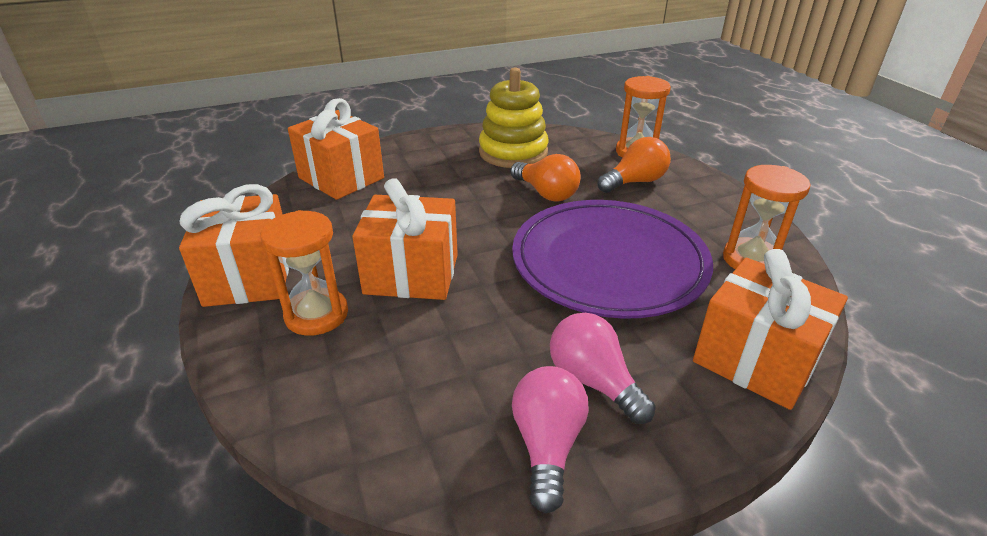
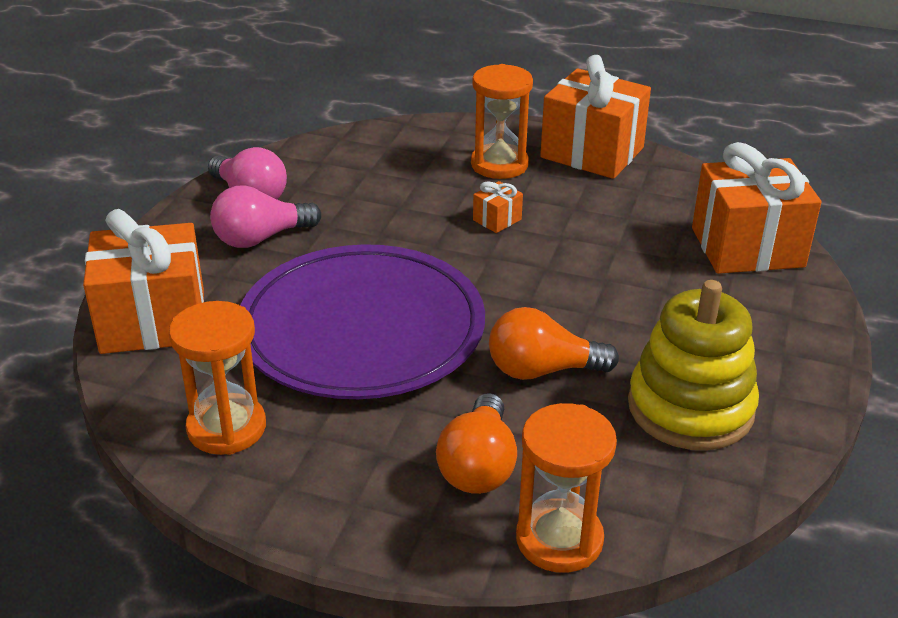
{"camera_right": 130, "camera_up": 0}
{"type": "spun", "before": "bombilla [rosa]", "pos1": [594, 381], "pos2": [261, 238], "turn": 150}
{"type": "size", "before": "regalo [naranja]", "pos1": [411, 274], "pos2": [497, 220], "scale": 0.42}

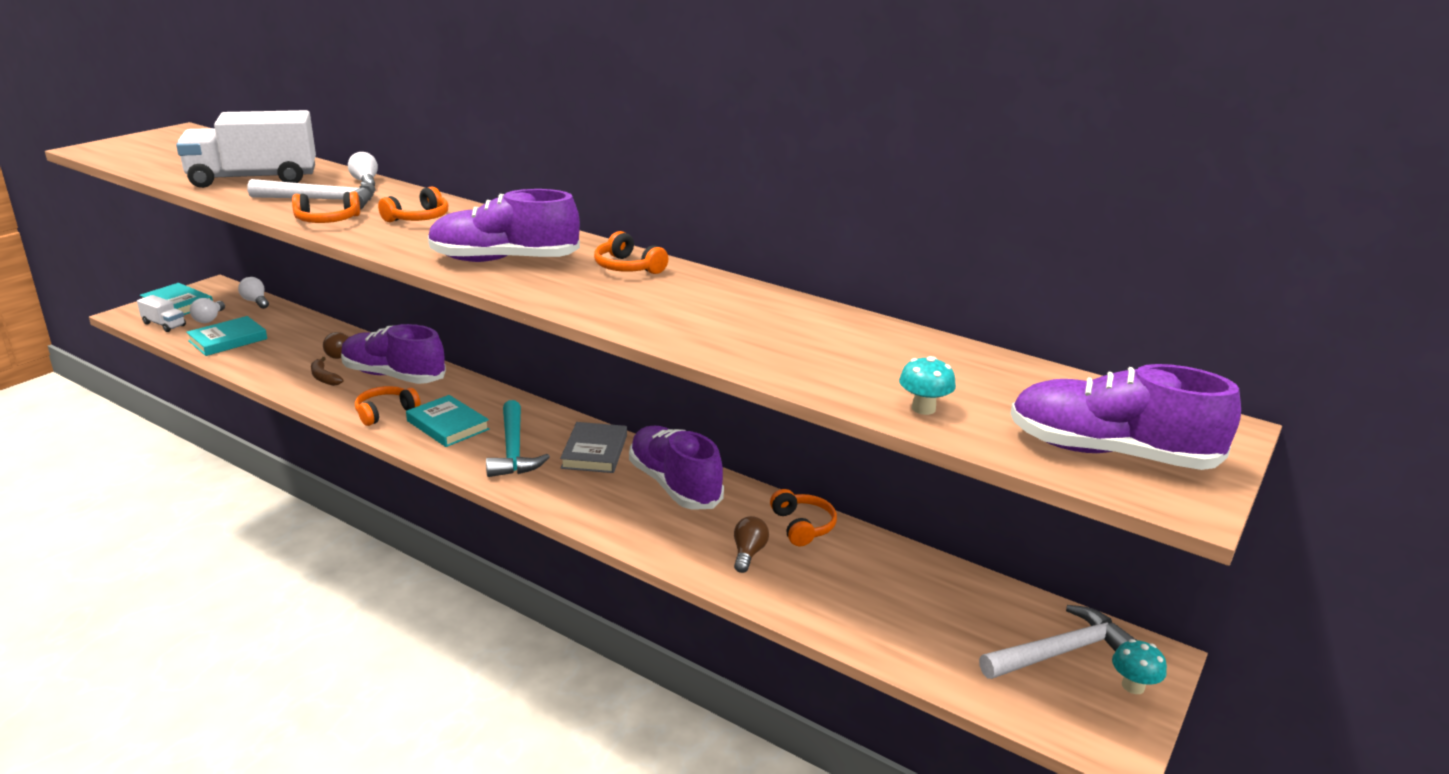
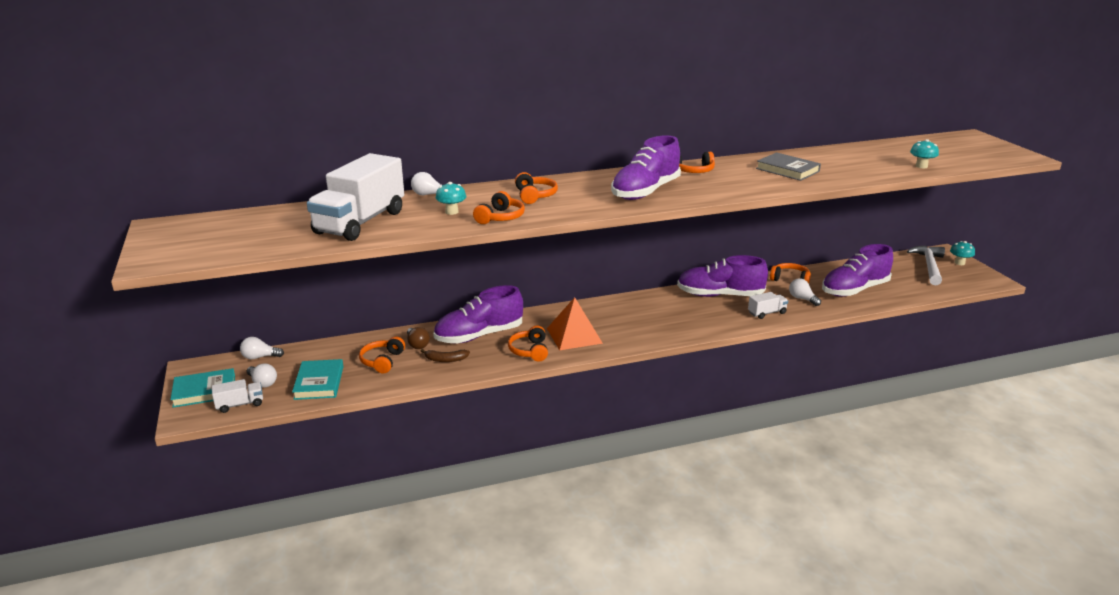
{"camera_right": -50, "camera_up": 0}
{"type": "appeared", "after": "auriculares [naranja]", "pos2": [382, 361]}
{"type": "exchanged", "before": "martillo [blanco]", "after": "seta [turquesa]", "pos1": [322, 200], "pos2": [451, 212]}
{"type": "exchanged", "before": "libro [turquesa]", "after": "pirámide [naranja]", "pos1": [448, 425], "pos2": [574, 335]}
{"type": "appeared", "after": "camión [blanco]", "pos2": [767, 313]}
{"type": "relocated", "before": "libro [gris]", "pos1": [594, 452], "pos2": [787, 170]}
{"type": "colour", "before": "bombilla [marrón]", "after": "bombilla [blanco]", "pos1": [748, 553], "pos2": [802, 299]}
{"type": "relocated", "before": "zapato [morado]", "pos1": [1110, 453], "pos2": [854, 290]}
{"type": "missing", "before": "martillo [turquesa]", "pos1": [514, 450]}

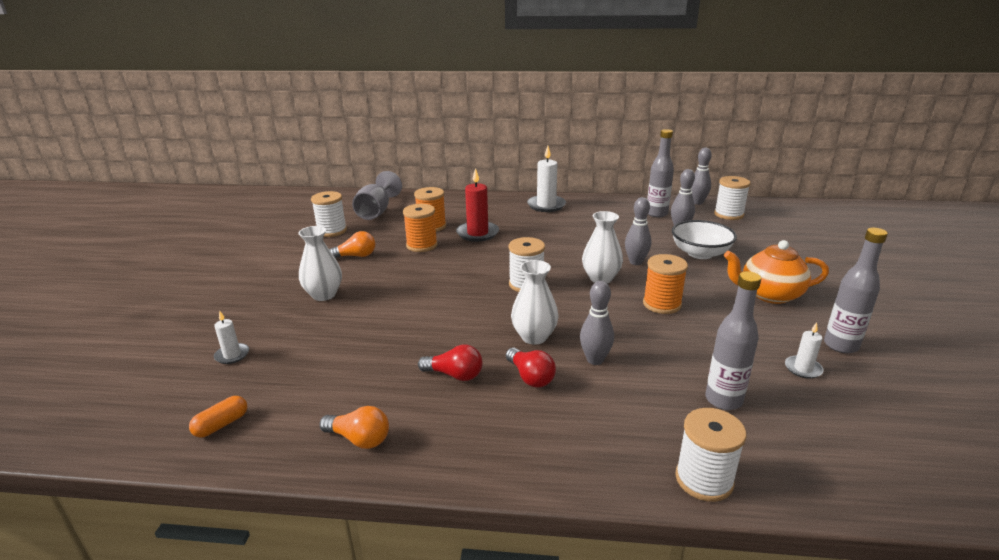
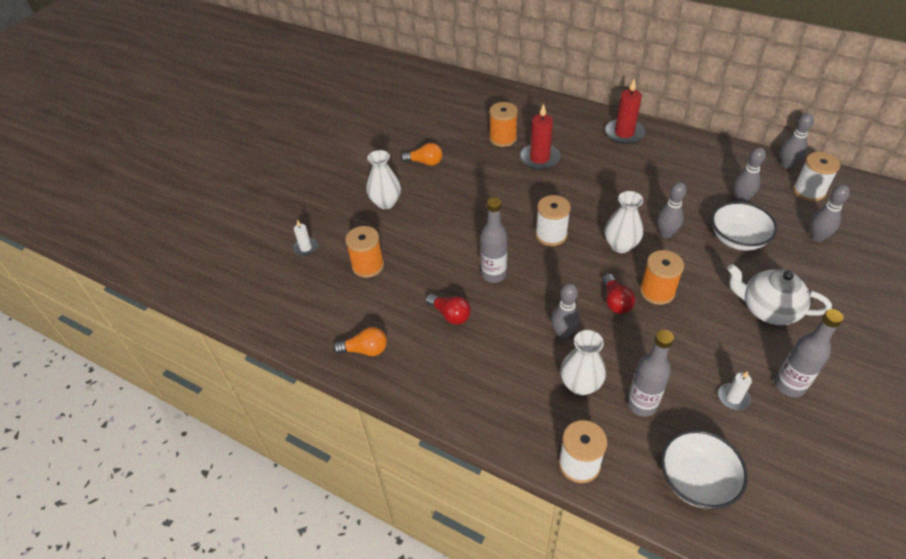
{"camera_right": 25, "camera_up": 20}
{"type": "spun", "before": "bombilla [naranja]", "pos1": [359, 439], "pos2": [365, 350], "turn": -45}
{"type": "relocated", "before": "carrete [naranja]", "pos1": [422, 245], "pos2": [368, 266]}
{"type": "relocated", "before": "botella [gris]", "pos1": [656, 214], "pos2": [493, 274]}
{"type": "relocated", "before": "florero [blanco]", "pos1": [534, 337], "pos2": [580, 384]}
{"type": "relocated", "before": "bombilla [rojo]", "pos1": [530, 377], "pos2": [615, 301]}
{"type": "colour", "before": "vela [blanco]", "after": "vela [rojo]", "pos1": [546, 205], "pos2": [624, 133]}
{"type": "appeared", "after": "cuenco [blanco]", "pos2": [696, 480]}
{"type": "colour", "before": "tetera [naranja]", "after": "tetera [blanco]", "pos1": [769, 294], "pos2": [768, 309]}
{"type": "appeared", "after": "bolo [gris]", "pos2": [817, 237]}
{"type": "missing", "before": "cápsula [naranja]", "pos1": [221, 425]}
{"type": "missing", "before": "carrete [blanco]", "pos1": [332, 231]}
{"type": "missing", "before": "copa [gris]", "pos1": [377, 211]}

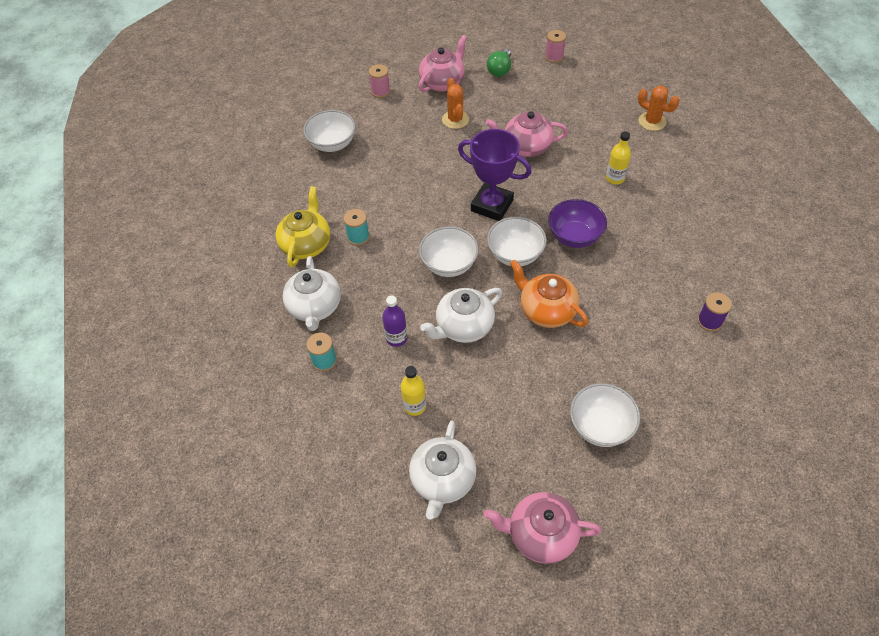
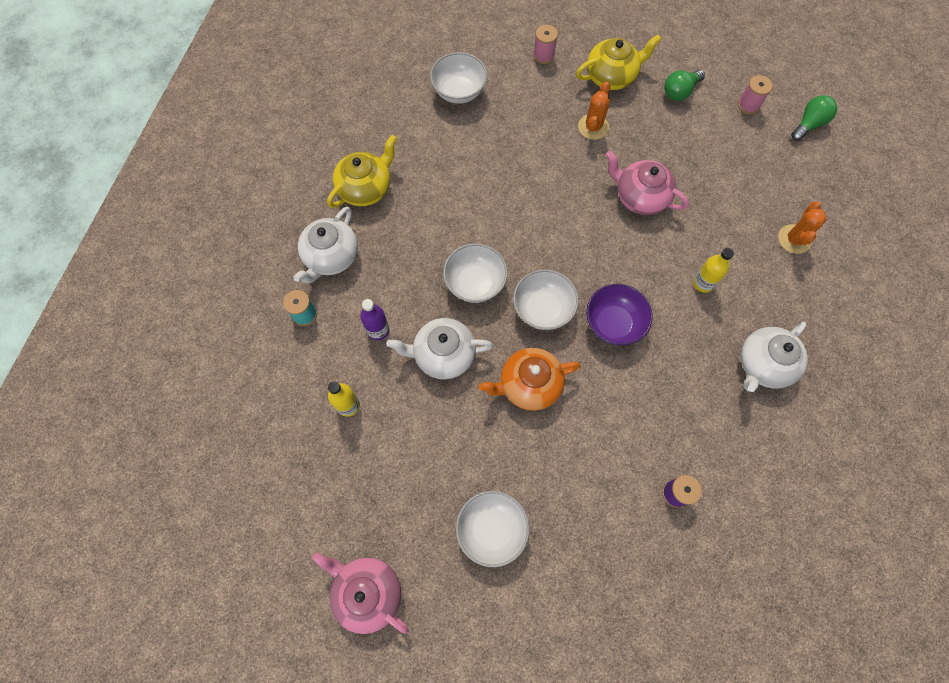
{"camera_right": 30, "camera_up": 15}
{"type": "spun", "before": "tetera [naranja]", "pos1": [546, 310], "pos2": [529, 385], "turn": -90}
{"type": "colour", "before": "tetera [rosa]", "after": "tetera [amarillo]", "pos1": [442, 82], "pos2": [611, 76]}
{"type": "relocated", "before": "tetera [blanco]", "pos1": [442, 480], "pos2": [763, 365]}
{"type": "spun", "before": "cactus [naranja]", "pos1": [652, 121], "pos2": [794, 239], "turn": 45}
{"type": "appeared", "after": "bombilla [verde]", "pos2": [809, 124]}
{"type": "missing", "before": "carrete [turquesa]", "pos1": [358, 237]}
{"type": "missing", "before": "trofeo [morado]", "pos1": [492, 205]}

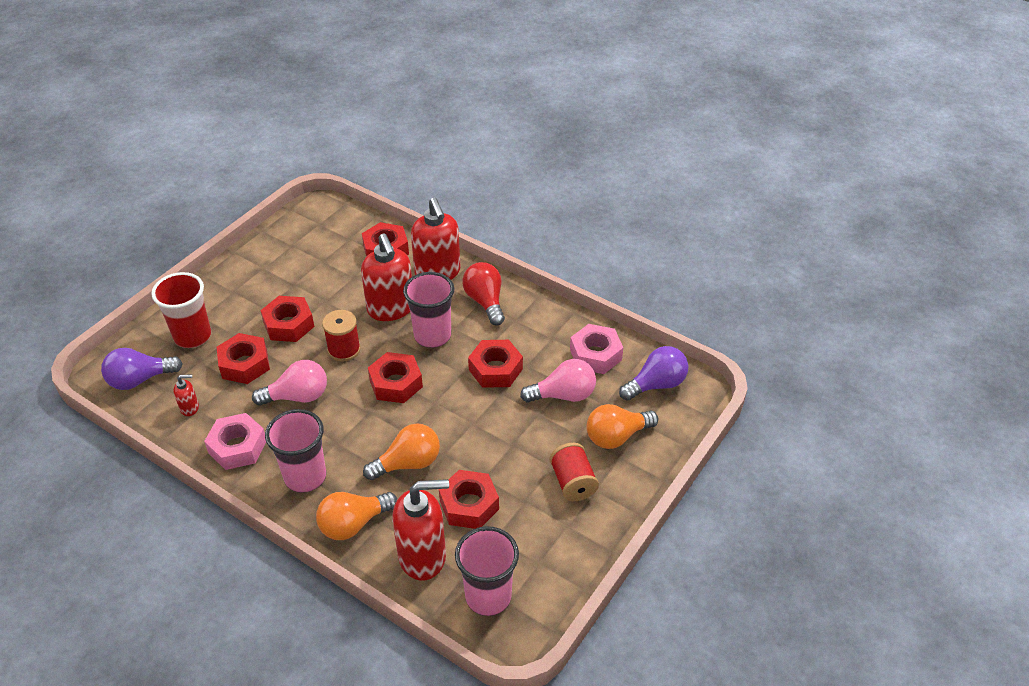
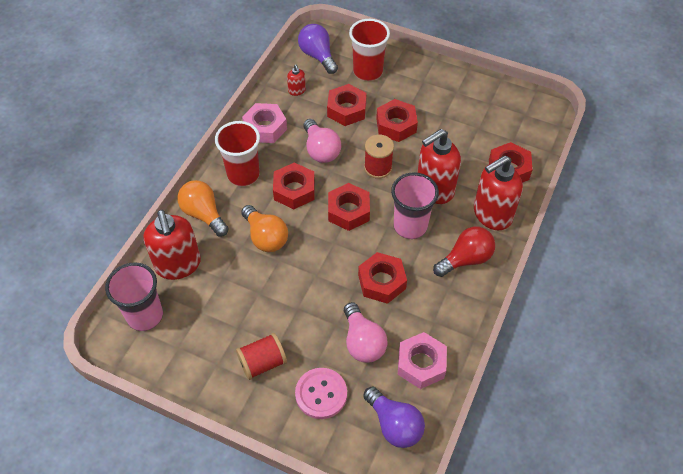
{"camera_right": 80, "camera_up": 10}
{"type": "colour", "before": "vaso [rosa]", "after": "vaso [rojo]", "pos1": [305, 477], "pos2": [243, 174]}
{"type": "relocated", "before": "tuerca [rojo]", "pos1": [469, 505], "pos2": [294, 190]}
{"type": "exchanged", "before": "bombilla [naranja]", "after": "botón [rosa]", "pos1": [616, 436], "pos2": [321, 394]}

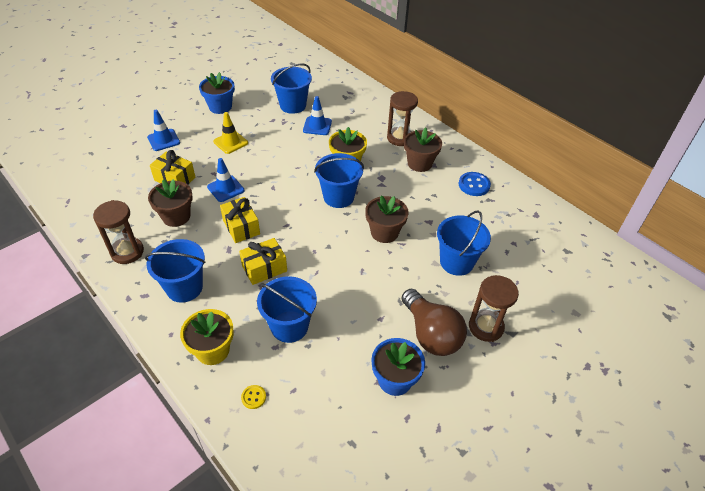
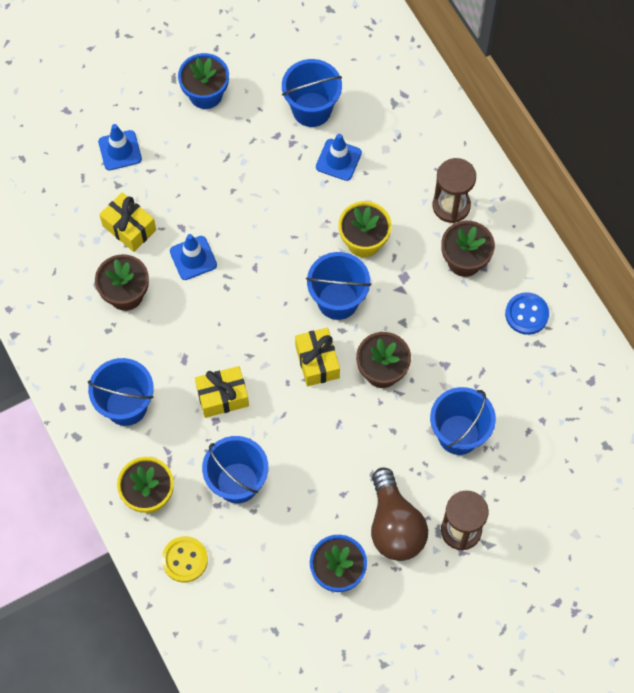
{"camera_right": 15, "camera_up": 20}
{"type": "size", "before": "botón [amarillo]", "pos1": [253, 397], "pos2": [184, 560], "scale": 1.76}
{"type": "relocated", "before": "regalo [amarillo]", "pos1": [241, 227], "pos2": [317, 362]}
{"type": "missing", "before": "reloj de arena [marrón]", "pos1": [127, 252]}
{"type": "missing", "before": "cono de tráfico [amarillo]", "pos1": [230, 142]}

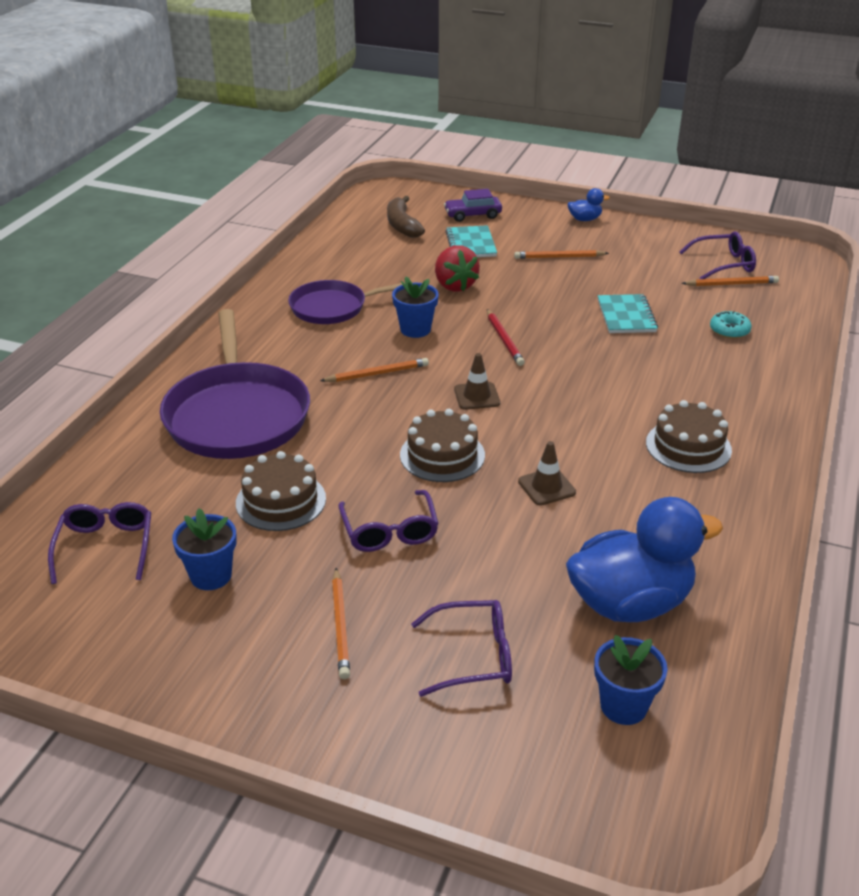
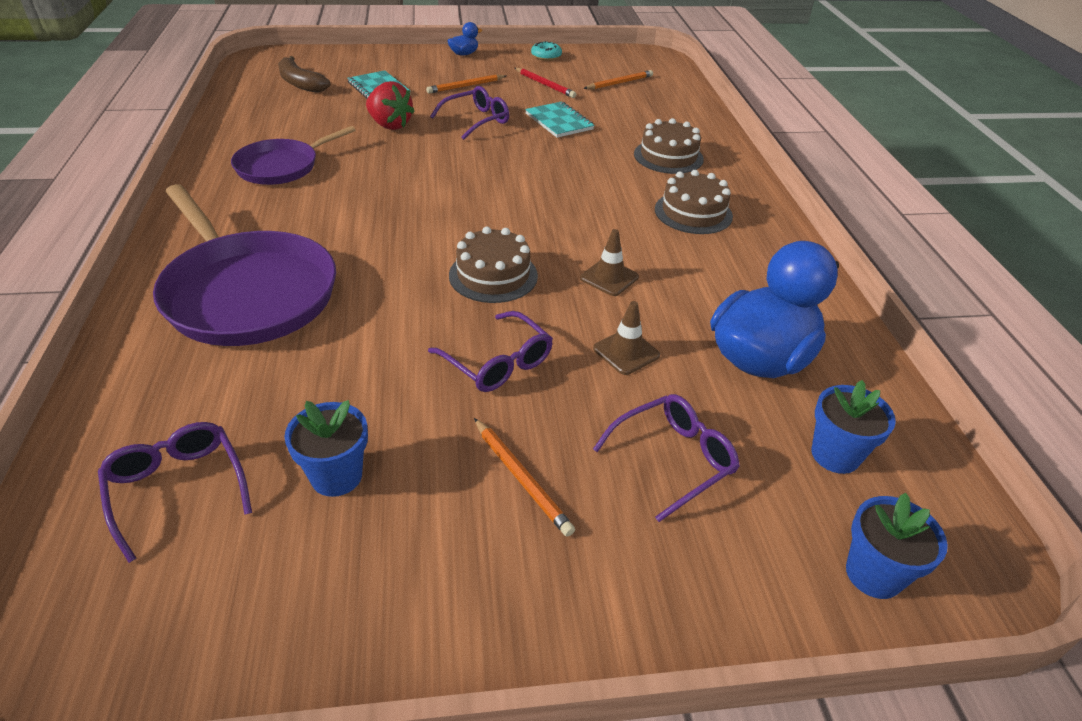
{"camera_right": -30, "camera_up": 5}
{"type": "relocated", "before": "gafas [morado]", "pos1": [724, 264], "pos2": [476, 120]}
{"type": "relocated", "before": "lápiz [rojo]", "pos1": [504, 339], "pos2": [545, 85]}
{"type": "relocated", "before": "rosquilla [turquesa]", "pos1": [729, 331], "pos2": [546, 56]}
{"type": "relocated", "before": "cono de tráfico [marrón]", "pos1": [477, 396], "pos2": [626, 352]}
{"type": "relocated", "before": "tarta [marrón]", "pos1": [281, 501], "pos2": [668, 156]}
{"type": "relocated", "before": "maceta [azul]", "pos1": [415, 329], "pos2": [873, 574]}
{"type": "missing", "before": "lápiz [naranja]", "pos1": [377, 374]}
{"type": "missing", "before": "coche [morado]", "pos1": [473, 215]}

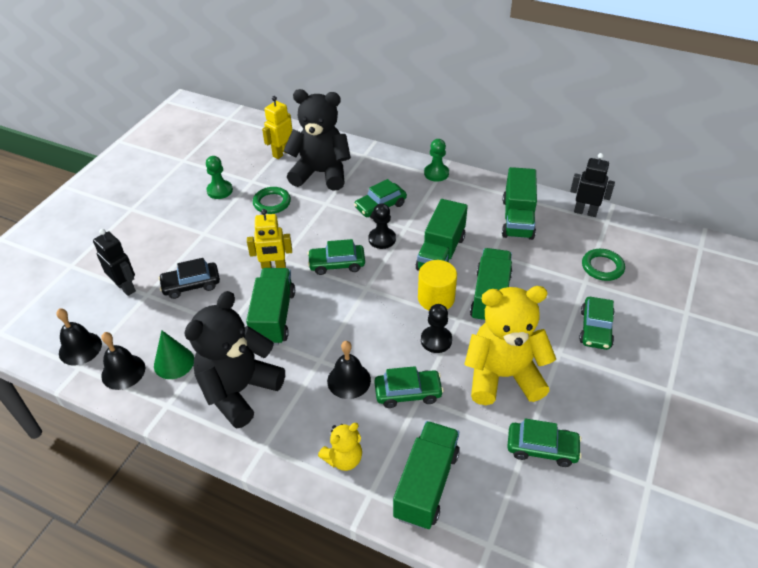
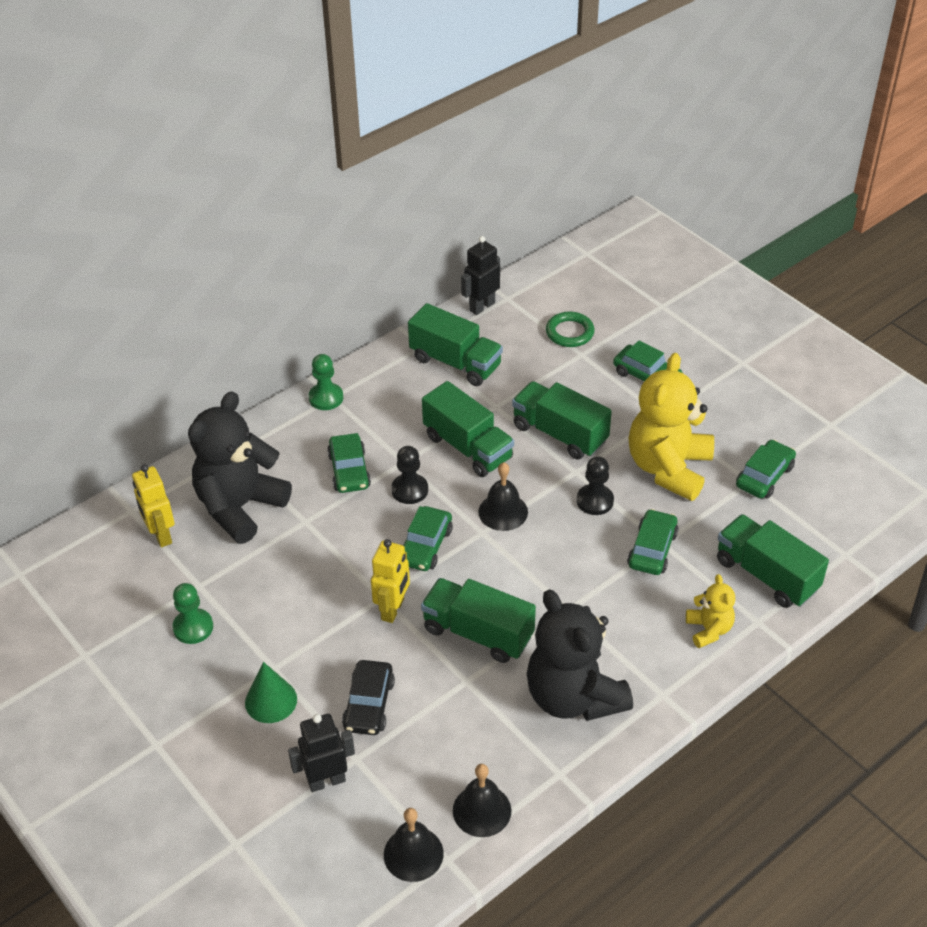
{"camera_right": -65, "camera_up": 0}
{"type": "relocated", "before": "cono [verde]", "pos1": [174, 362], "pos2": [271, 700]}
{"type": "relocated", "before": "campana [negro]", "pos1": [349, 380], "pos2": [503, 512]}
{"type": "missing", "before": "anillo [verde]", "pos1": [272, 203]}
{"type": "missing", "before": "cilindro [amarillo]", "pos1": [436, 298]}

